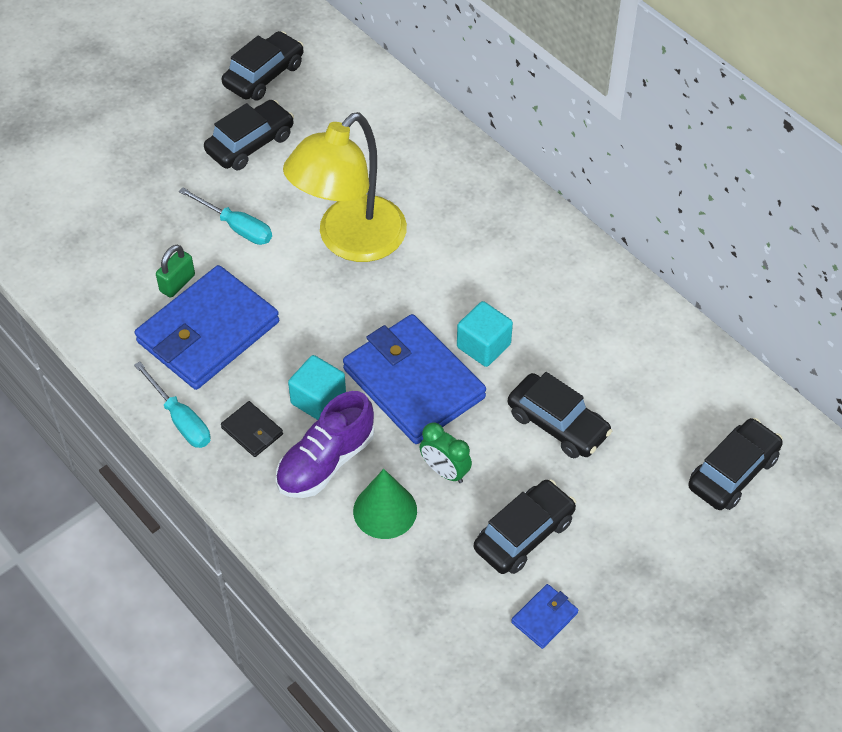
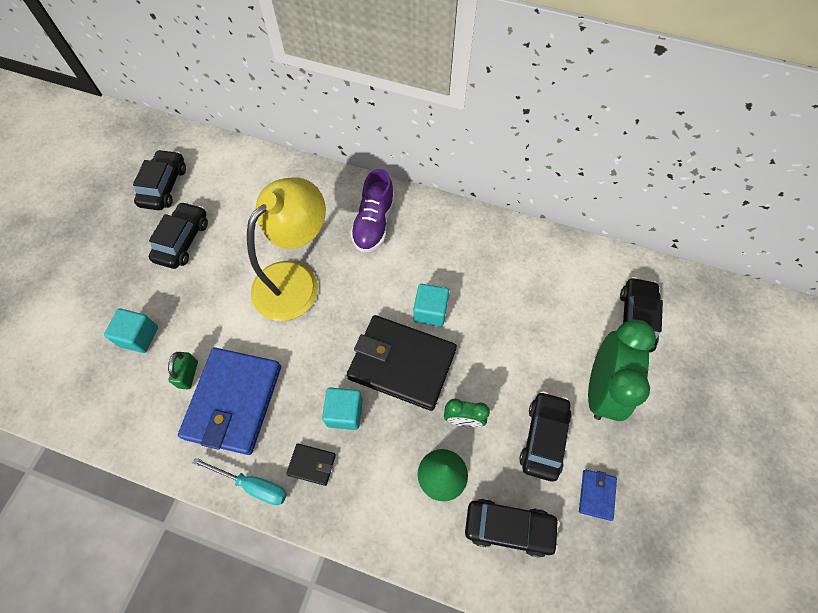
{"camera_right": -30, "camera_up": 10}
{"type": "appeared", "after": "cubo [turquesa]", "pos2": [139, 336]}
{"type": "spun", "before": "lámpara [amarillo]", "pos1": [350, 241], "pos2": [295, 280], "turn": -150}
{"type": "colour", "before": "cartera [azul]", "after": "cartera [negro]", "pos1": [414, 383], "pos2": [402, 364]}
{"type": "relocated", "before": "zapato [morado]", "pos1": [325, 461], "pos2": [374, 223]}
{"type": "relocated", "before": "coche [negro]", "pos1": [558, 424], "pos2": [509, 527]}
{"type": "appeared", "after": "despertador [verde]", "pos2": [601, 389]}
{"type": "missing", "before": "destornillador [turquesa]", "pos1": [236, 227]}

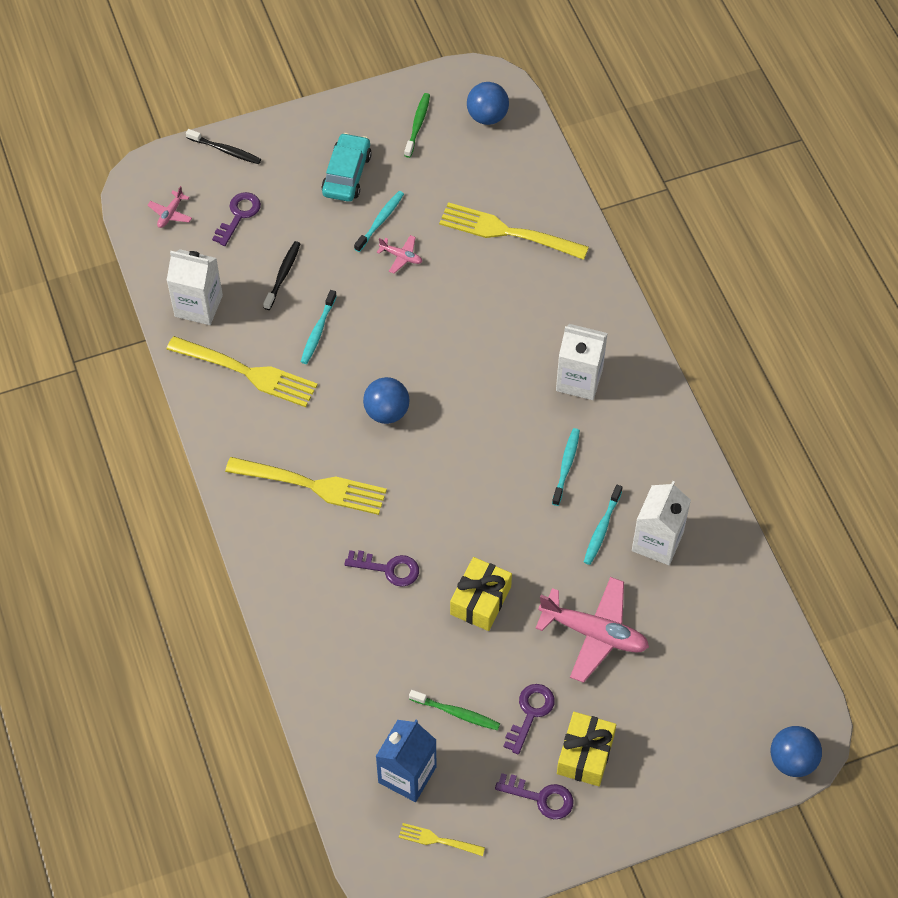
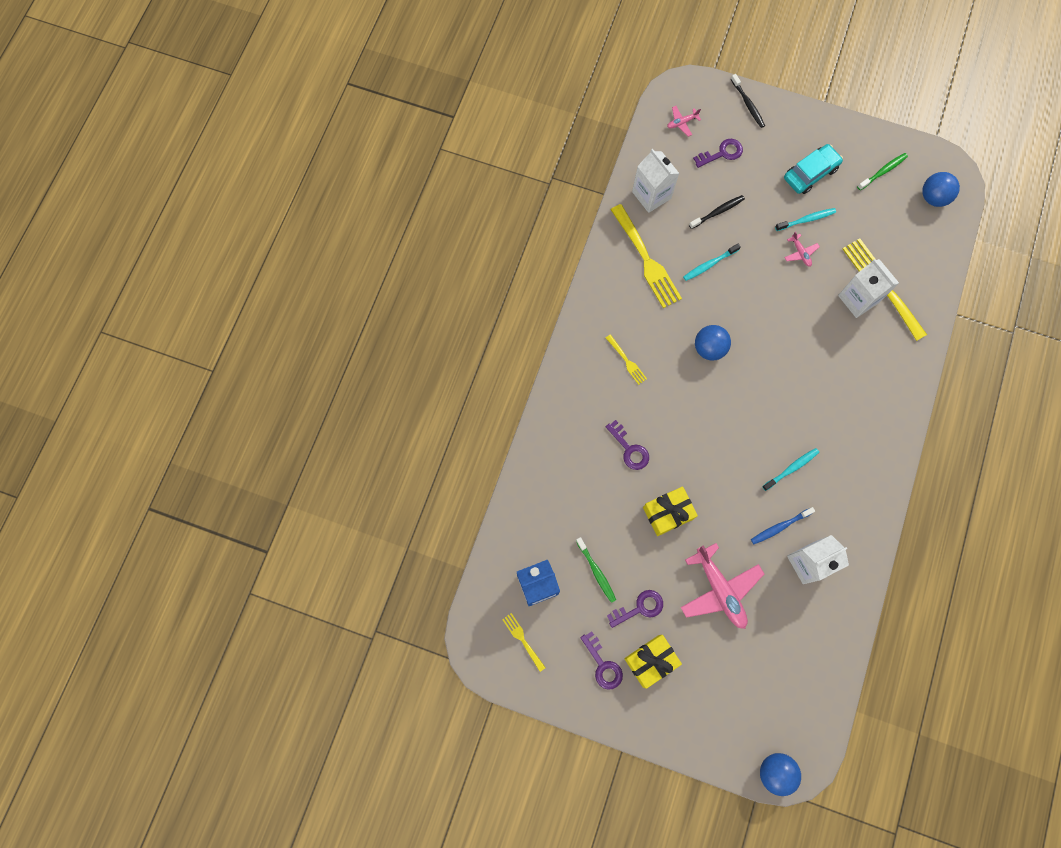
{"camera_right": 40, "camera_up": 15}
{"type": "size", "before": "tenedor [amarillo]", "pos1": [311, 485], "pos2": [626, 361], "scale": 0.49}
{"type": "colour", "before": "cepillo de dientes [turquesa]", "after": "cepillo de dientes [azul]", "pos1": [602, 529], "pos2": [780, 527]}
{"type": "relocated", "before": "cartón de leche [blanco]", "pos1": [579, 380], "pos2": [858, 299]}

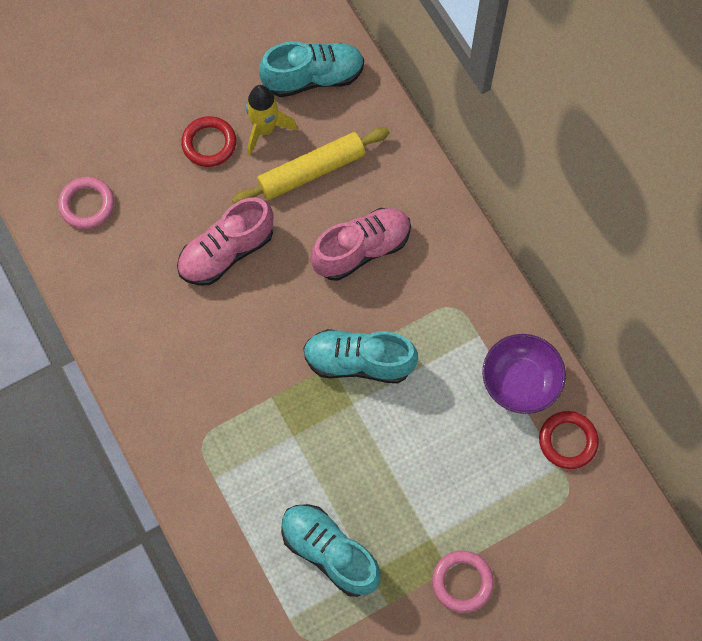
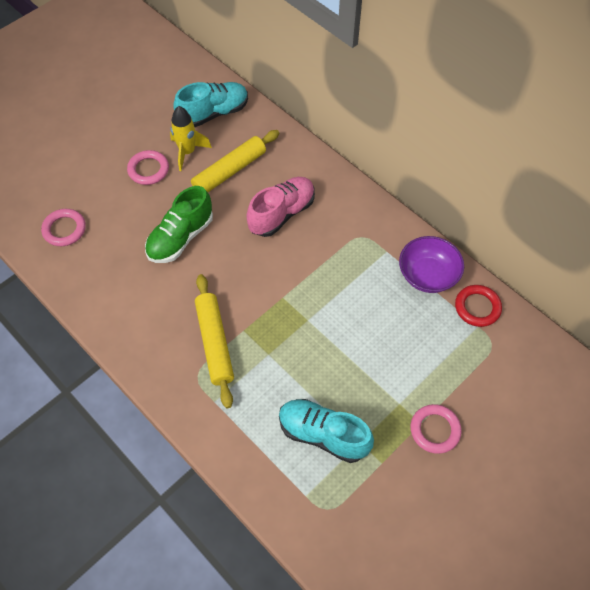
{"camera_right": -15, "camera_up": -10}
{"type": "colour", "before": "anillo [rojo]", "after": "anillo [rosa]", "pos1": [209, 144], "pos2": [148, 170]}
{"type": "colour", "before": "zapato [rosa]", "after": "zapato [verde]", "pos1": [226, 252], "pos2": [180, 238]}
{"type": "appeared", "after": "rodillo [amarillo]", "pos2": [214, 343]}
{"type": "missing", "before": "zapato [turquesa]", "pos1": [358, 362]}

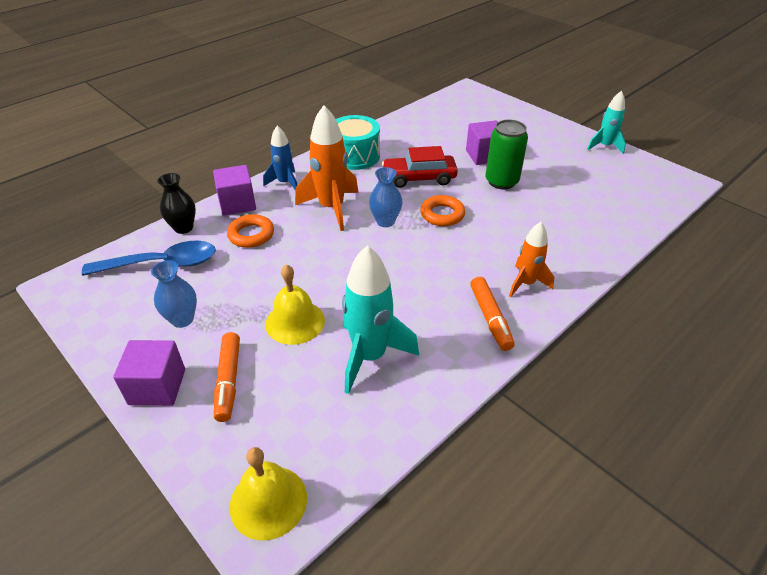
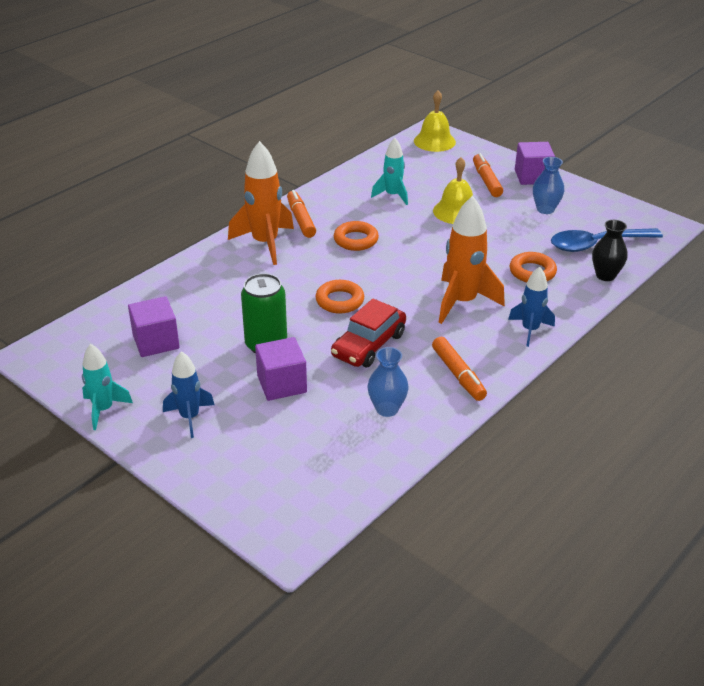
{"camera_right": 175, "camera_up": -5}
{"type": "relocated", "before": "cubo [morado]", "pos1": [237, 203], "pos2": [156, 342]}
{"type": "appeared", "after": "cohete [azul]", "pos2": [189, 417]}
{"type": "size", "before": "cohete [naranja]", "pos1": [526, 283], "pos2": [265, 243], "scale": 1.64}
{"type": "spun", "before": "coche [rojo]", "pos1": [419, 178], "pos2": [368, 345], "turn": 135}
{"type": "appeared", "after": "anillo [naranja]", "pos2": [356, 240]}
{"type": "relocated", "before": "florero [azul]", "pos1": [385, 221], "pos2": [387, 409]}
{"type": "size", "before": "cohete [turquesa]", "pos1": [370, 356], "pos2": [392, 195], "scale": 0.61}
{"type": "exchanged", "before": "tambor [turquesa]", "after": "rotulador [naranja]", "pos1": [355, 156], "pos2": [458, 374]}

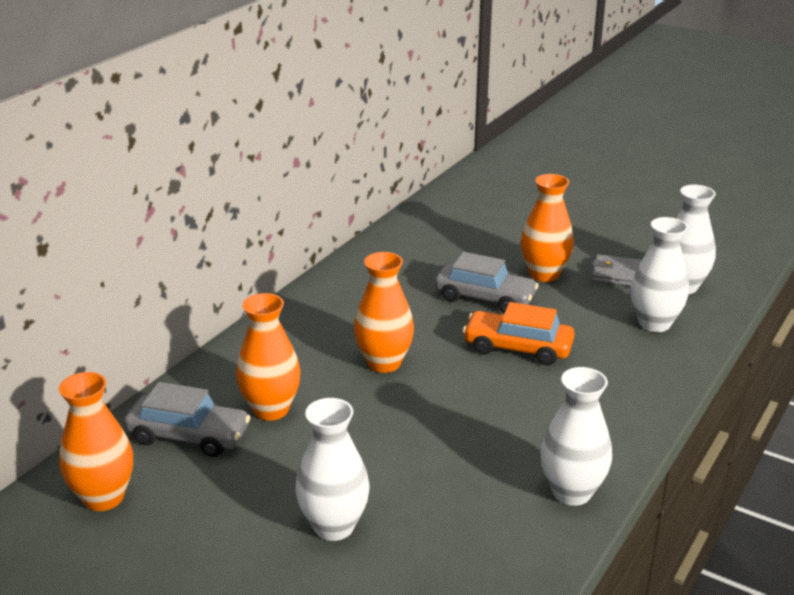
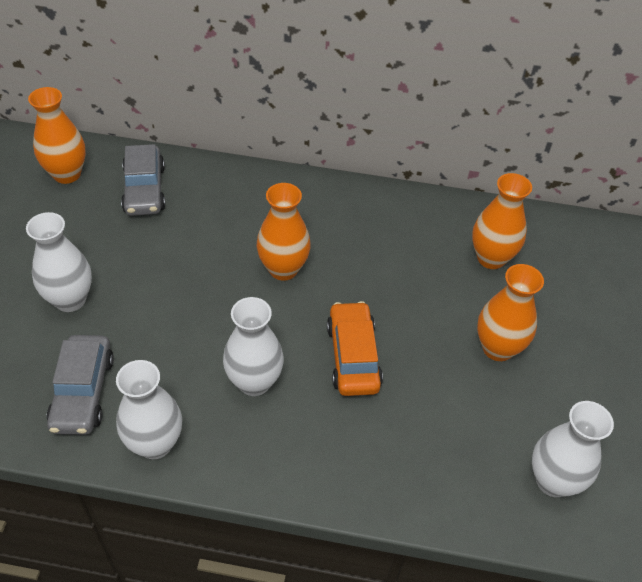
{"camera_right": 65, "camera_up": 20}
{"type": "relocated", "before": "coche [gris]", "pos1": [484, 298], "pos2": [83, 392]}
{"type": "relocated", "before": "florero [blanco]", "pos1": [654, 323], "pos2": [254, 382]}
{"type": "relocated", "before": "florero [naranja]", "pos1": [271, 409], "pos2": [491, 258]}
{"type": "missing", "before": "cartera [gris]", "pos1": [618, 274]}

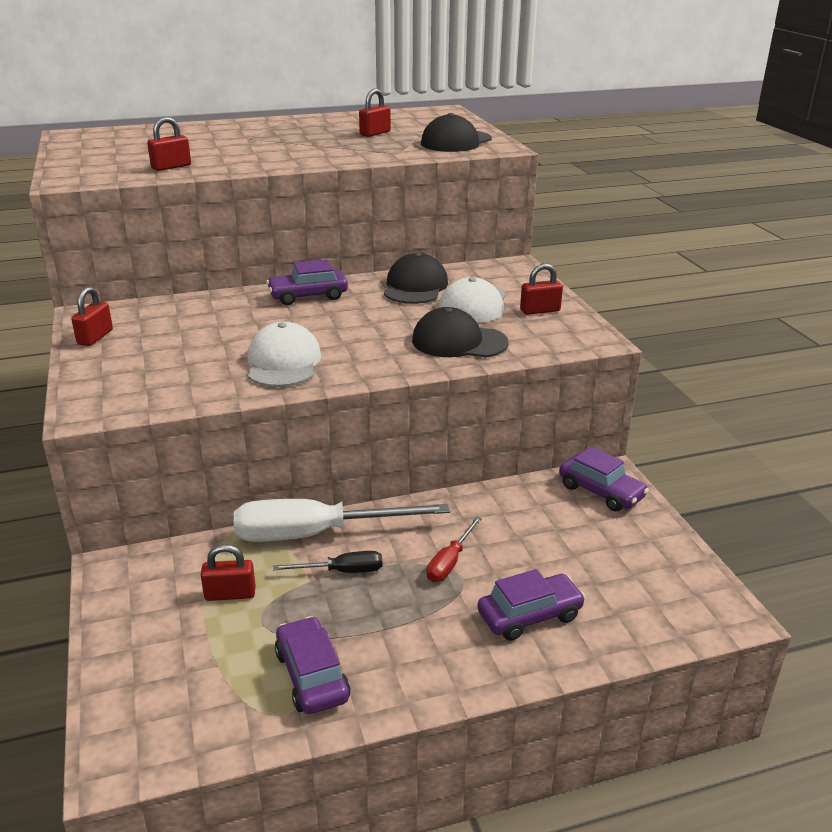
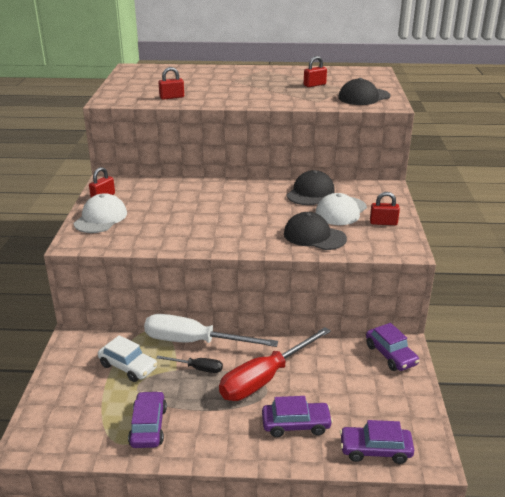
{"camera_right": 20, "camera_up": 0}
{"type": "relocated", "before": "gorra [blanco]", "pos1": [283, 362], "pos2": [100, 218]}
{"type": "exchanged", "before": "candado [rojo]", "after": "coche [blanco]", "pos1": [230, 594], "pos2": [128, 366]}
{"type": "size", "before": "destornillador [rojo]", "pos1": [450, 562], "pos2": [265, 378], "scale": 2.08}
{"type": "relocated", "before": "coche [morado]", "pos1": [308, 296], "pos2": [375, 450]}

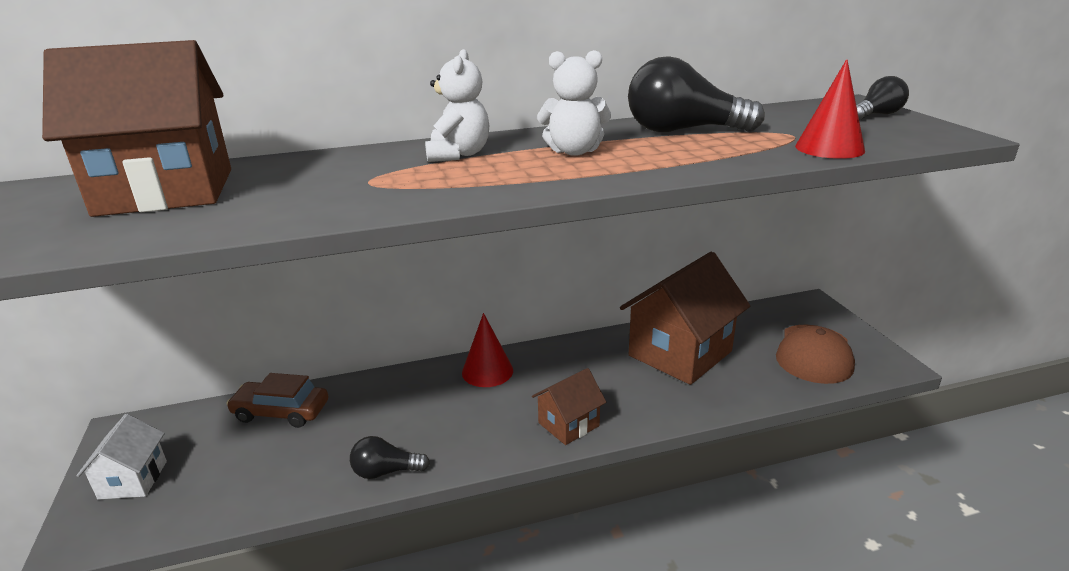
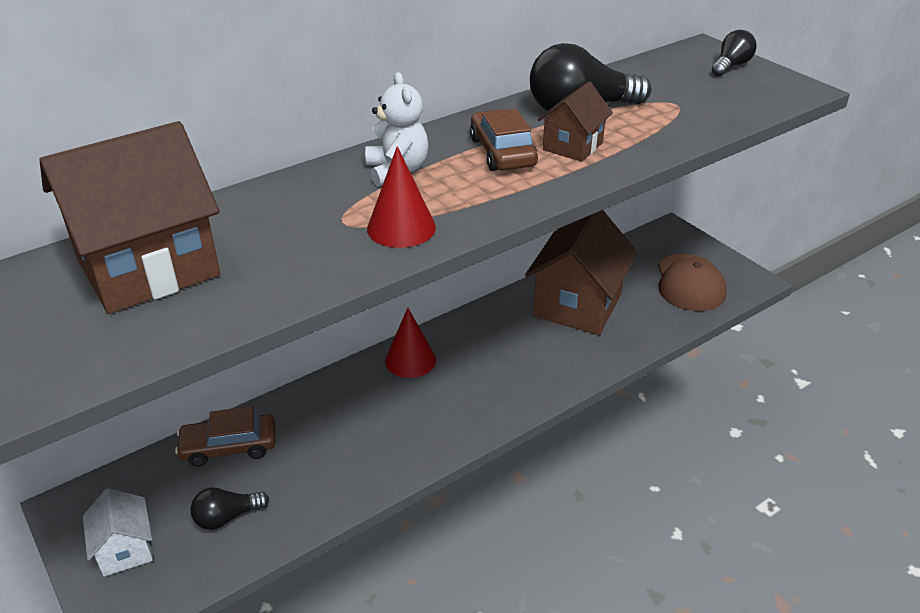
{"camera_right": -20, "camera_up": 10}
{"type": "relocated", "before": "bombilla [negro]", "pos1": [385, 471], "pos2": [227, 517]}
{"type": "relocated", "before": "cono [rojo]", "pos1": [829, 148], "pos2": [401, 228]}
{"type": "exchanged", "before": "osito [blanco]", "after": "coche [marrón]", "pos1": [574, 151], "pos2": [502, 152]}
{"type": "relocated", "before": "casa [marrón]", "pos1": [568, 424], "pos2": [572, 146]}

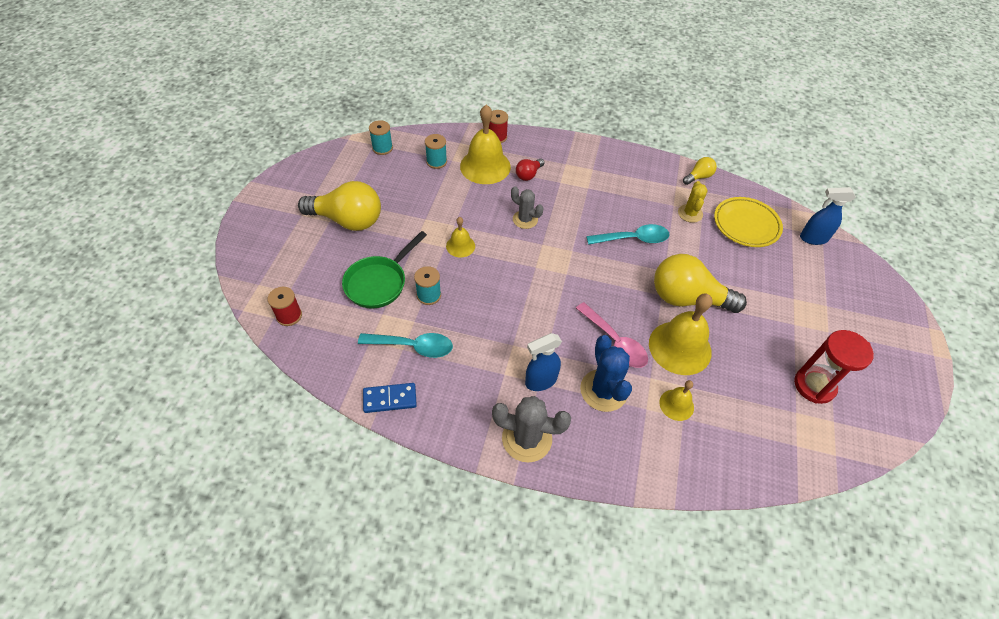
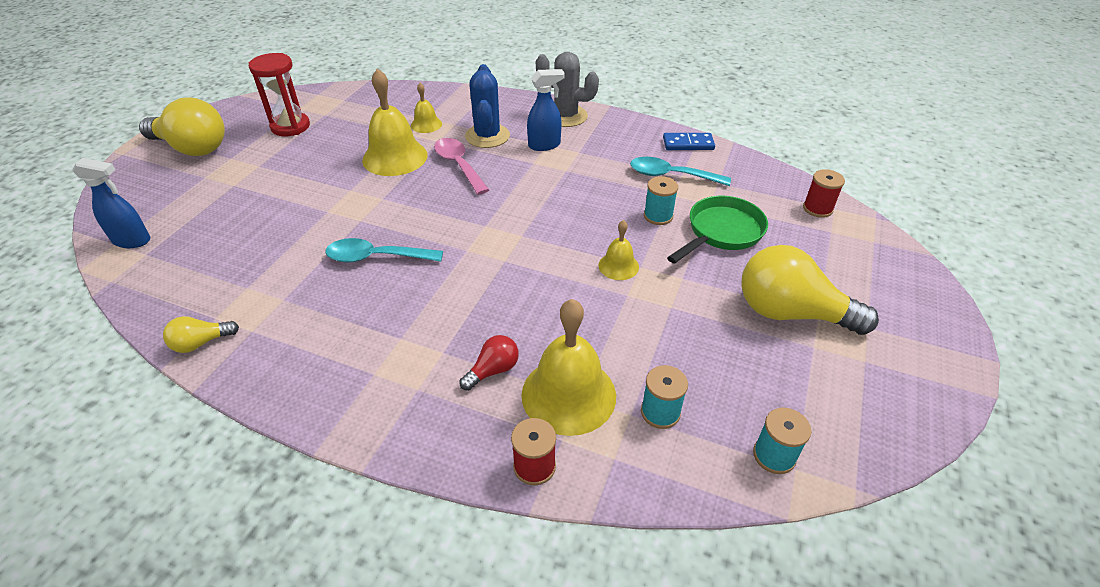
{"camera_right": -170, "camera_up": -10}
{"type": "relocated", "before": "bombilla [amarillo]", "pos1": [687, 298], "pos2": [192, 148]}
{"type": "missing", "before": "cactus [gris]", "pos1": [525, 219]}
{"type": "missing", "before": "cactus [amarillo]", "pos1": [690, 213]}
{"type": "missing", "before": "plato [amarillo]", "pos1": [746, 225]}

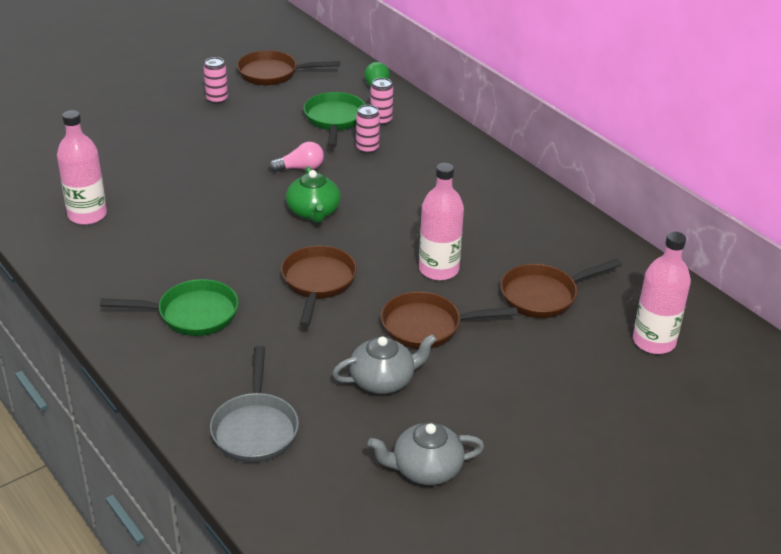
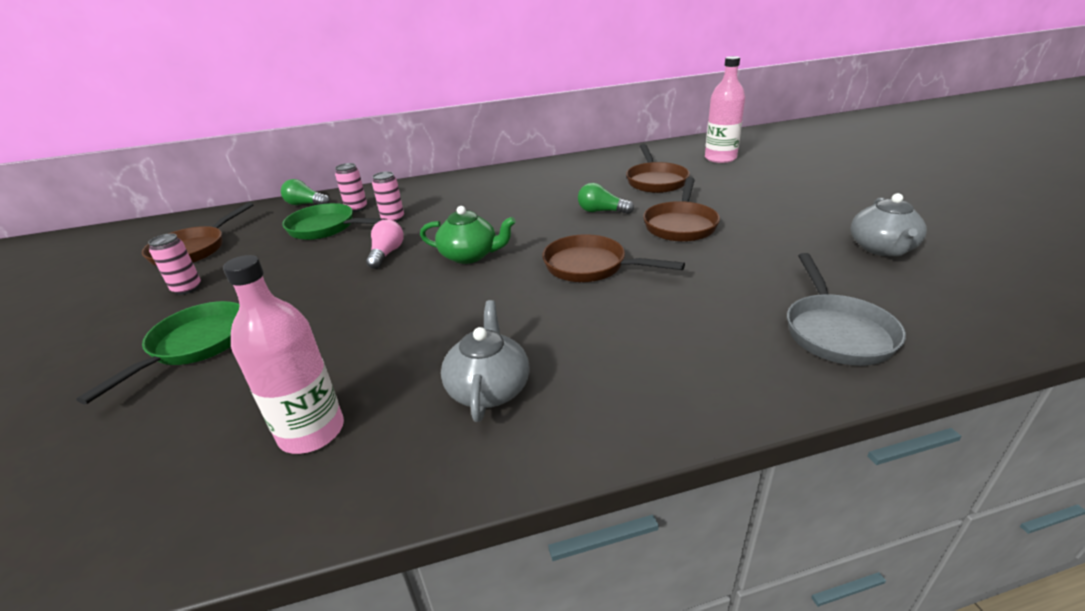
{"camera_right": -65, "camera_up": -5}
{"type": "relocated", "before": "sartén [verde]", "pos1": [191, 314], "pos2": [195, 345]}
{"type": "relocated", "before": "tetera [gris]", "pos1": [383, 380], "pos2": [489, 388]}
{"type": "exchanged", "before": "botella [rosa]", "after": "bombilla [verde]", "pos1": [438, 269], "pos2": [601, 211]}
{"type": "spun", "before": "sartén [gris]", "pos1": [255, 428], "pos2": [836, 331], "turn": 75}

